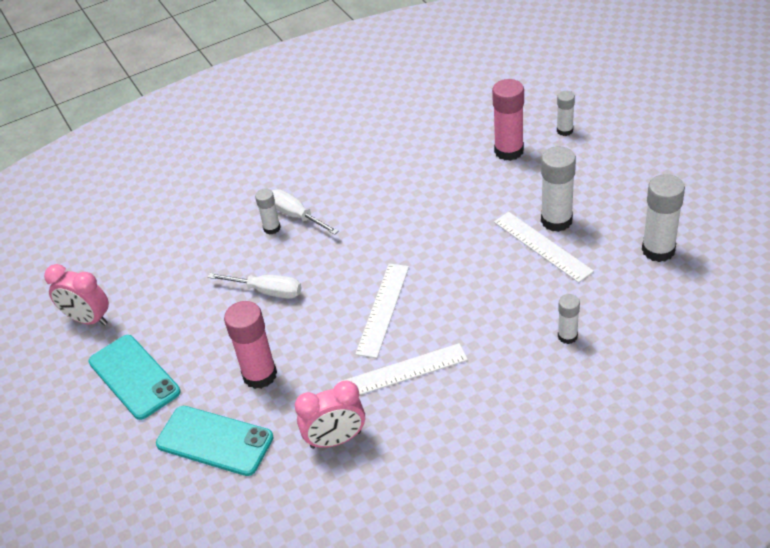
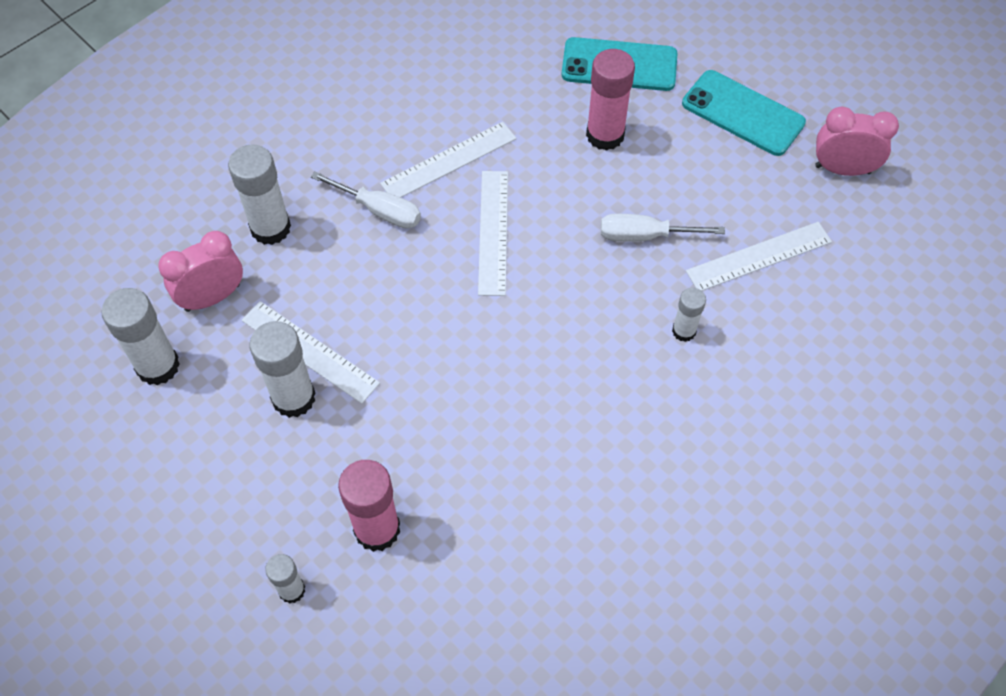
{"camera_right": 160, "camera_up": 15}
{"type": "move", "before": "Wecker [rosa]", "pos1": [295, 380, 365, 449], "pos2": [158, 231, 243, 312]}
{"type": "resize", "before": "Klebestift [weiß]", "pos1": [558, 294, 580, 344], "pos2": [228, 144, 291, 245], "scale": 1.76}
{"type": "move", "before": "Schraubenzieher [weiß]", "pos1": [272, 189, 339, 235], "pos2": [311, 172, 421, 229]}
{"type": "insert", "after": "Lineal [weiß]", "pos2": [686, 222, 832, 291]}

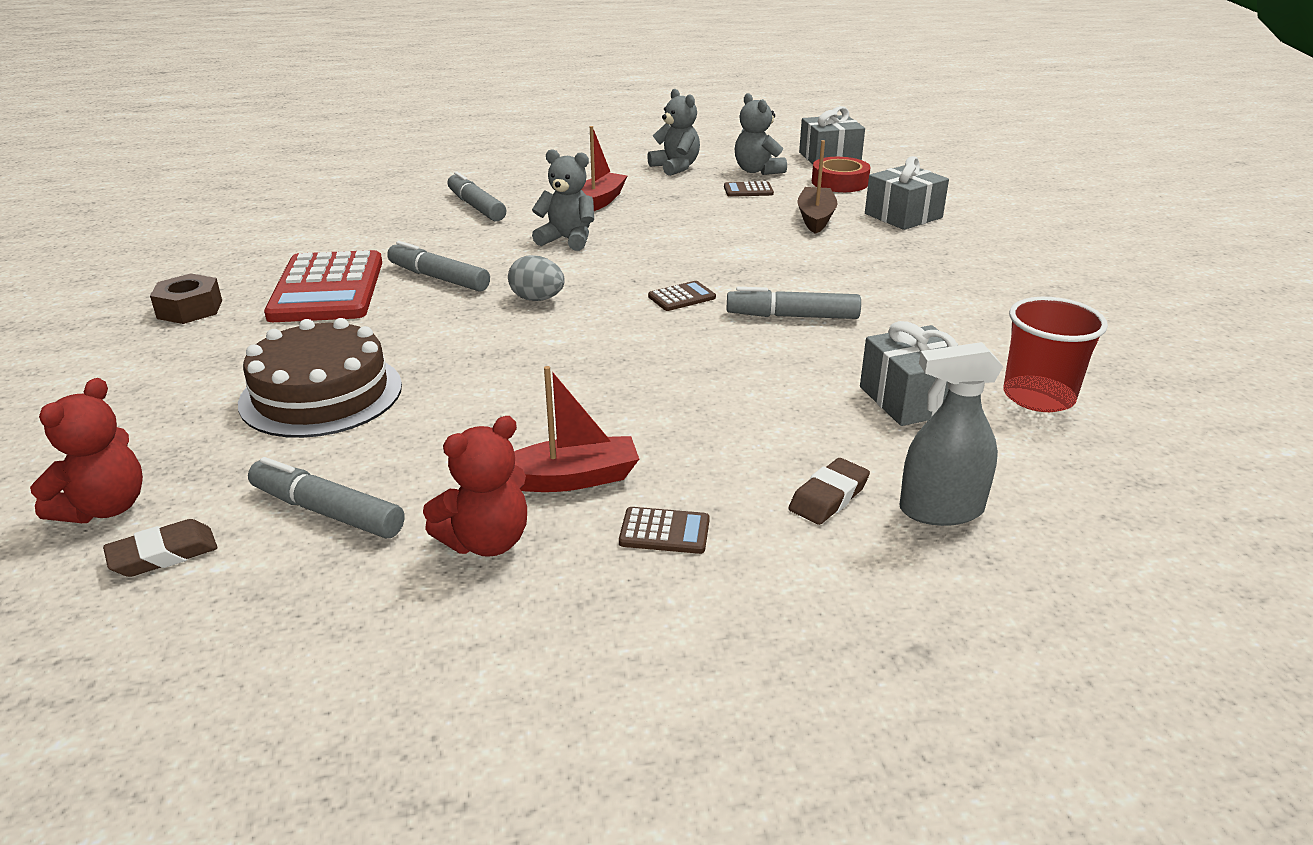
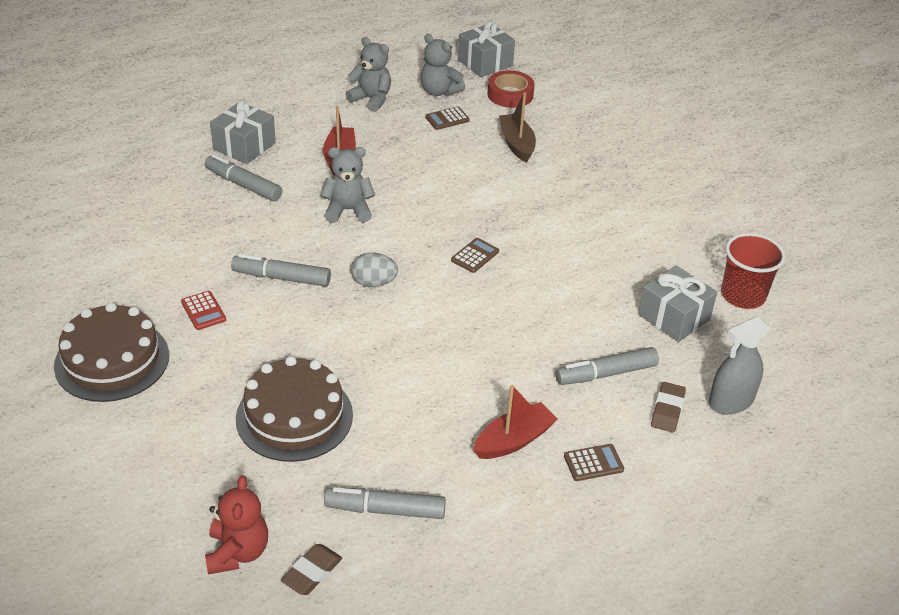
{"camera_right": -25, "camera_up": 10}
{"type": "replace", "before": "Sechskantmutter [braun]", "after": "Kuchen [braun]", "pos1": [150, 273, 222, 324], "pos2": [54, 303, 169, 402]}
{"type": "resize", "before": "Taschenrechner [rot]", "pos1": [264, 250, 382, 322], "pos2": [181, 291, 226, 330], "scale": 0.42}
{"type": "move", "before": "Geschenk [grau]", "pos1": [865, 156, 949, 230], "pos2": [210, 100, 276, 164]}
{"type": "move", "before": "Filzstift [grau]", "pos1": [726, 287, 861, 319], "pos2": [555, 347, 659, 385]}
{"type": "delete", "before": "Teddybär [rot]", "pos1": [423, 416, 527, 557]}

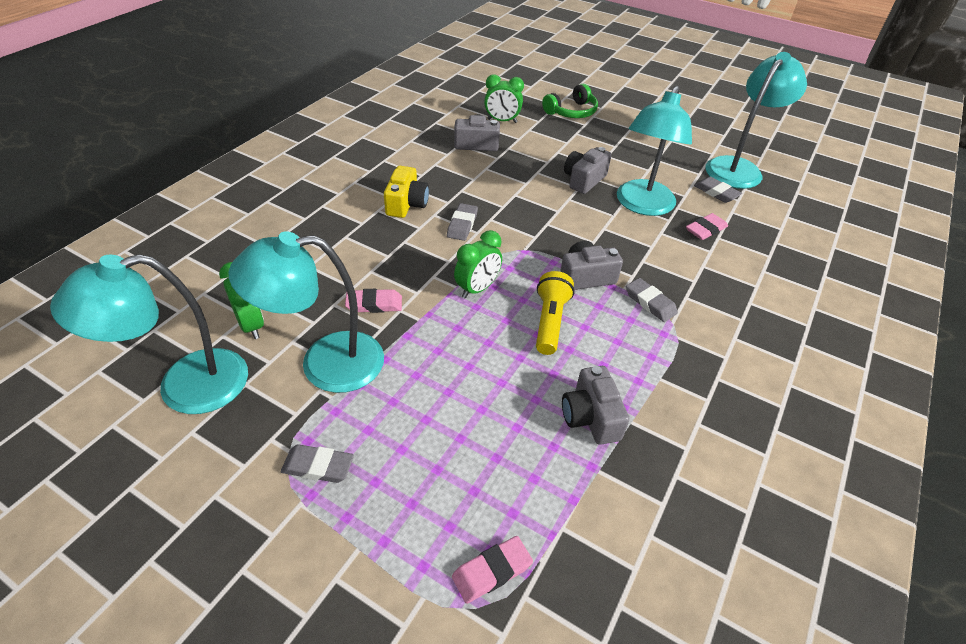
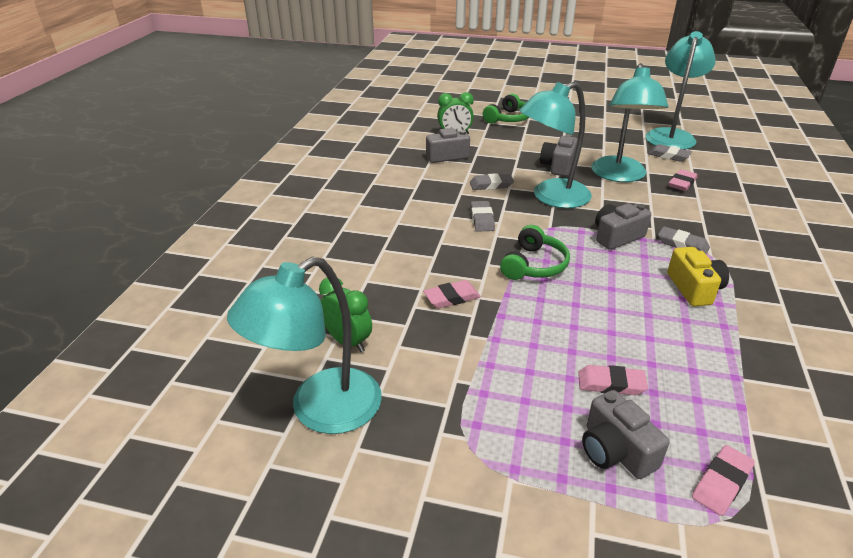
{"camera_right": -15, "camera_up": -10}
{"type": "move", "before": "Radiergummi [grau]", "pos1": [281, 444, 354, 483], "pos2": [470, 173, 514, 190]}
{"type": "replace", "before": "Wecker [grün]", "after": "Kopfhörer [grün]", "pos1": [454, 230, 502, 298], "pos2": [500, 225, 570, 280]}
{"type": "move", "before": "Lampe [türkis]", "pos1": [229, 231, 384, 393], "pos2": [519, 82, 592, 208]}
{"type": "insert", "after": "Radiergummi [rosa]", "pos2": [578, 365, 648, 395]}
{"type": "move", "before": "Kamera [grau]", "pos1": [562, 366, 630, 445], "pos2": [582, 390, 669, 479]}
{"type": "move", "before": "Kamera [gelb]", "pos1": [384, 166, 429, 218], "pos2": [667, 247, 729, 306]}
{"type": "delete", "before": "Taschenlampe [gelb]", "pos1": [536, 271, 574, 355]}

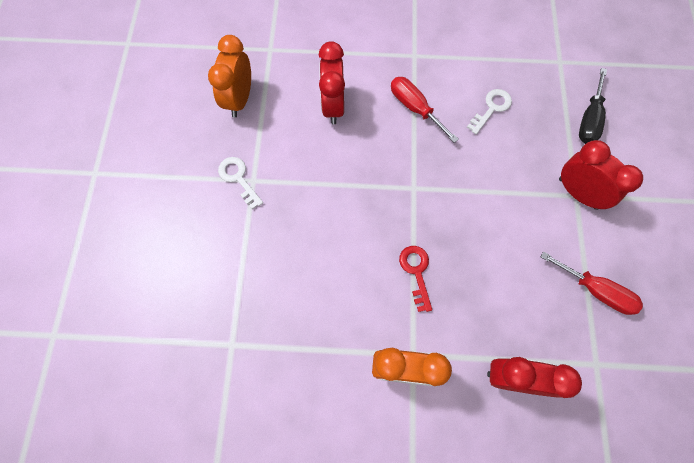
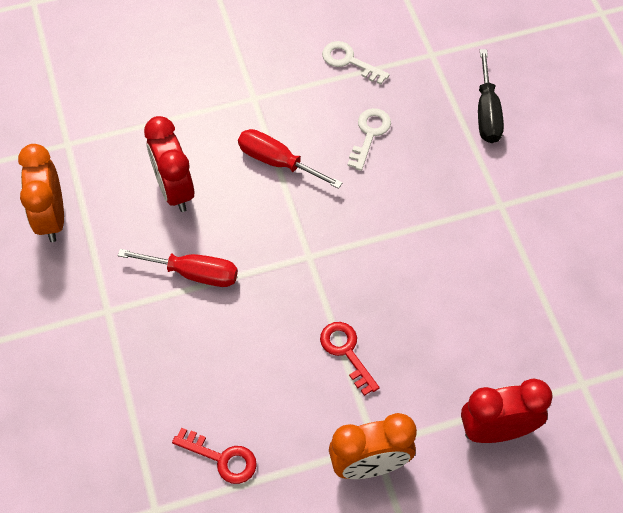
{"camera_right": -20, "camera_up": -10}
{"type": "move", "before": "Schraubenzieher [rot]", "pos1": [541, 252, 643, 315], "pos2": [118, 249, 238, 287]}
{"type": "insert", "after": "Schlüssel [rot]", "pos2": [172, 428, 257, 484]}
{"type": "move", "before": "Schlüssel [weiß]", "pos1": [218, 157, 263, 209], "pos2": [322, 41, 390, 85]}
{"type": "delete", "before": "Wecker [rot]", "pos1": [559, 140, 643, 210]}

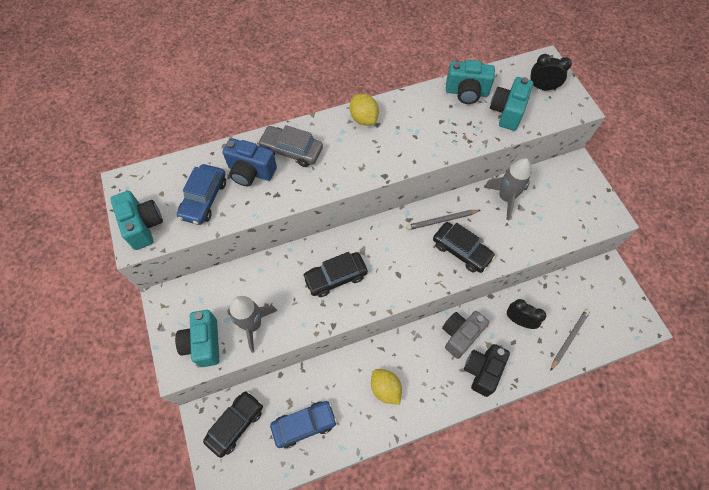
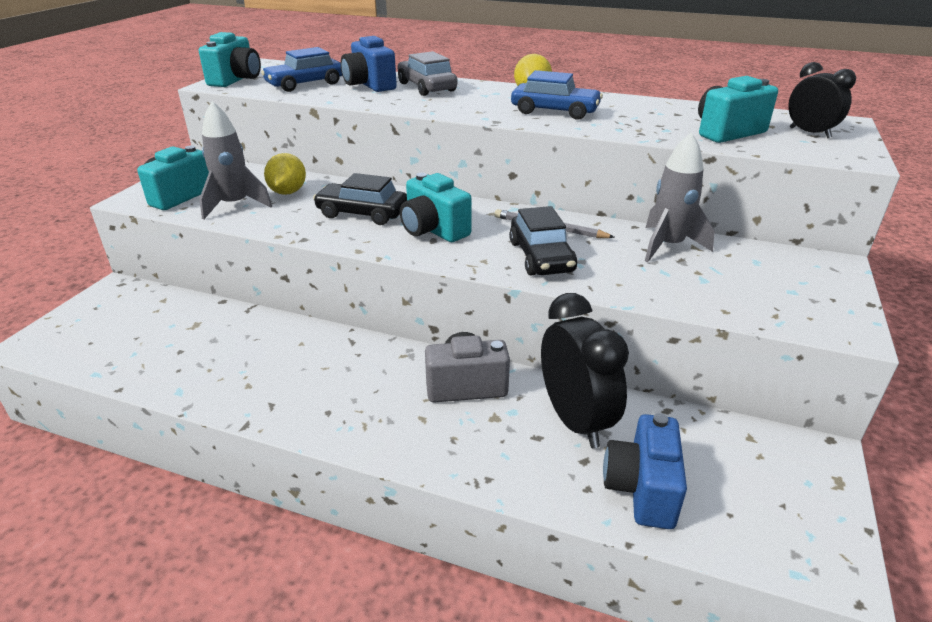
{"camera_right": 40, "camera_up": -30}
{"type": "move", "before": "Zitrone [gelb]", "pos1": [371, 369, 402, 405], "pos2": [264, 153, 306, 195]}
{"type": "move", "before": "Kamera [türkis]", "pos1": [446, 60, 495, 104], "pos2": [400, 173, 472, 242]}
{"type": "move", "before": "Auto [blau]", "pos1": [270, 401, 337, 449], "pos2": [511, 70, 603, 120]}
{"type": "resize", "before": "Wecker [schwarz]", "pos1": [507, 299, 546, 329], "pos2": [541, 293, 629, 448], "scale": 1.67}
{"type": "replace", "before": "Bleistift [grau]", "after": "Kamera [blau]", "pos1": [550, 309, 590, 371], "pos2": [603, 413, 687, 529]}
{"type": "delete", "before": "Auto [schwarz]", "pos1": [203, 391, 263, 458]}
{"type": "delete", "before": "Kamera [schwarz]", "pos1": [464, 344, 510, 397]}

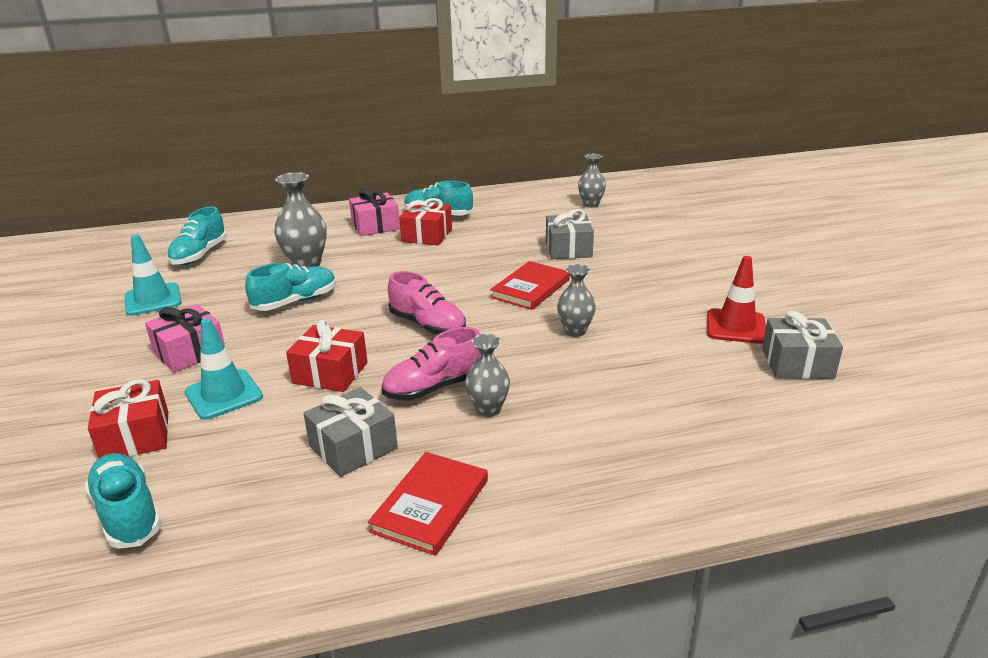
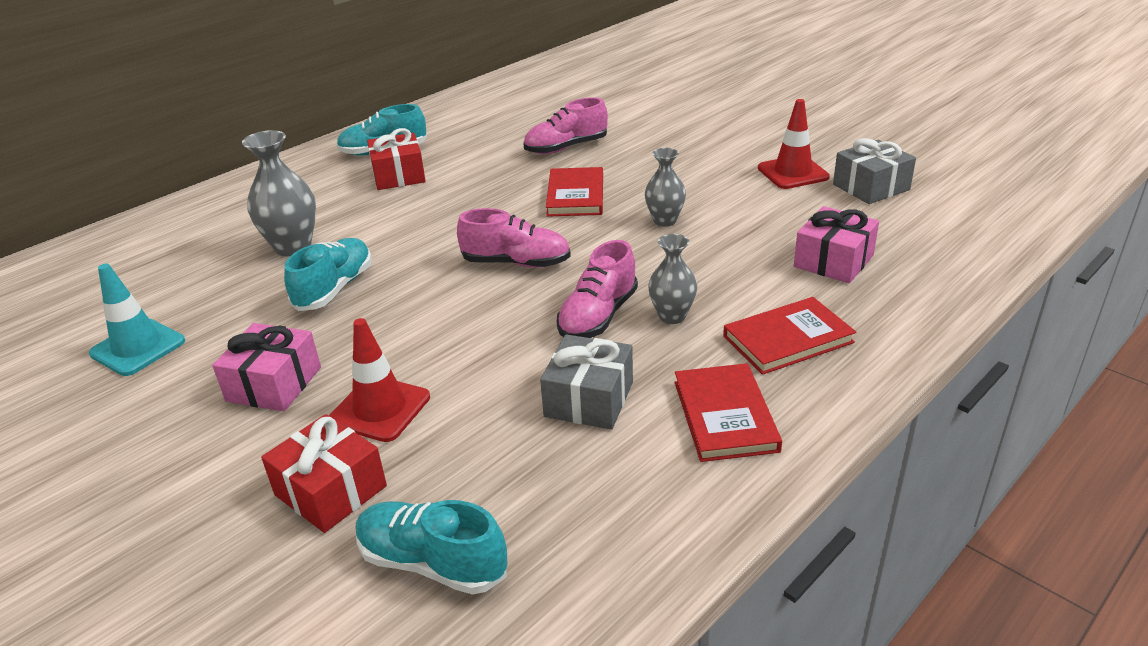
{"camera_right": -30, "camera_up": 5}
{"type": "recolor", "before": "Leitkegel [türkis]", "after": "Leitkegel [rot]", "pos1": [185, 318, 263, 420], "pos2": [329, 318, 430, 442]}
{"type": "replace", "before": "Geschenk [grau]", "after": "Schuh [rosa]", "pos1": [546, 209, 594, 259], "pos2": [524, 97, 608, 154]}
{"type": "insert", "after": "Buch [rot]", "pos2": [723, 297, 856, 375]}
{"type": "move", "before": "Geschenk [rosa]", "pos1": [349, 189, 400, 236], "pos2": [794, 206, 879, 283]}
{"type": "delete", "before": "Schuh [türkis]", "pos1": [167, 207, 227, 265]}
{"type": "delete", "before": "Geschenk [rot]", "pos1": [286, 320, 368, 392]}
{"type": "delete", "before": "Vase [grau]", "pos1": [578, 154, 606, 208]}

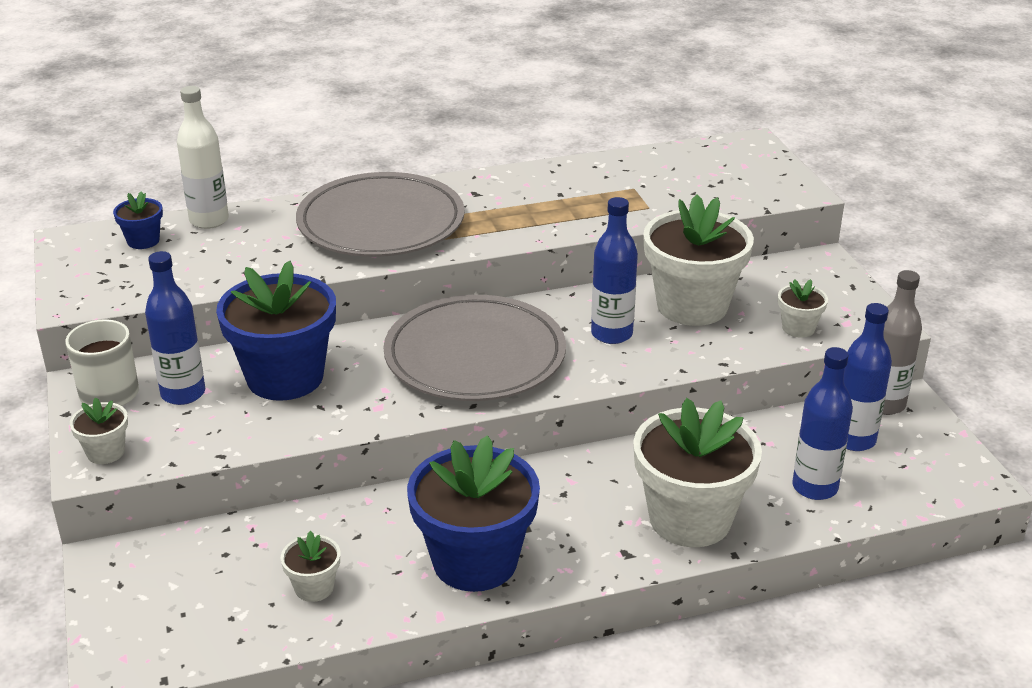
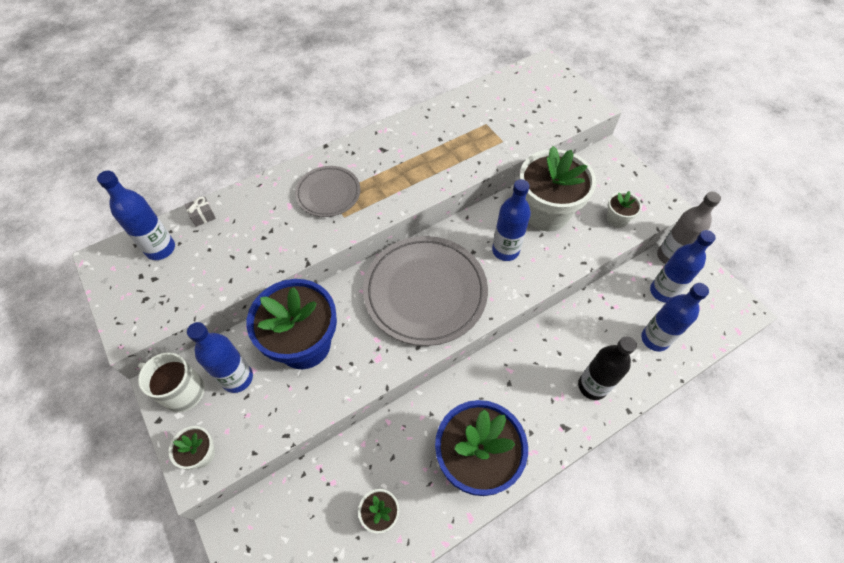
{"camera_right": -15, "camera_up": 25}
{"type": "replace", "before": "Blumentopf [blau]", "after": "Flasche [blau]", "pos1": [113, 191, 163, 249], "pos2": [97, 171, 175, 260]}
{"type": "replace", "before": "Flasche [weiß]", "after": "Geschenk [grau]", "pos1": [177, 86, 229, 229], "pos2": [185, 197, 216, 227]}
{"type": "resize", "before": "Teller [grau]", "pos1": [296, 172, 465, 257], "pos2": [295, 166, 360, 217], "scale": 0.54}
{"type": "replace", "before": "Blumentopf [weiß]", "after": "Flasche [schwarz]", "pos1": [633, 398, 762, 547], "pos2": [578, 336, 637, 400]}

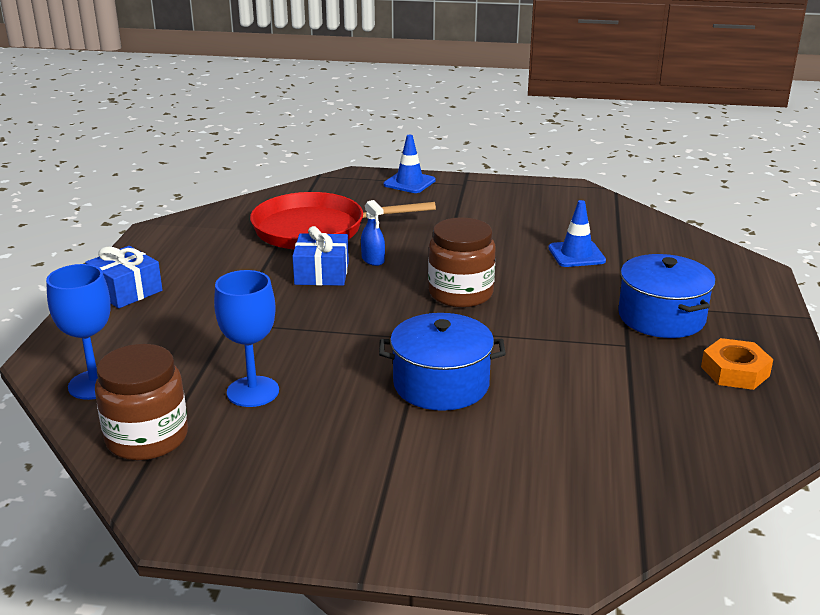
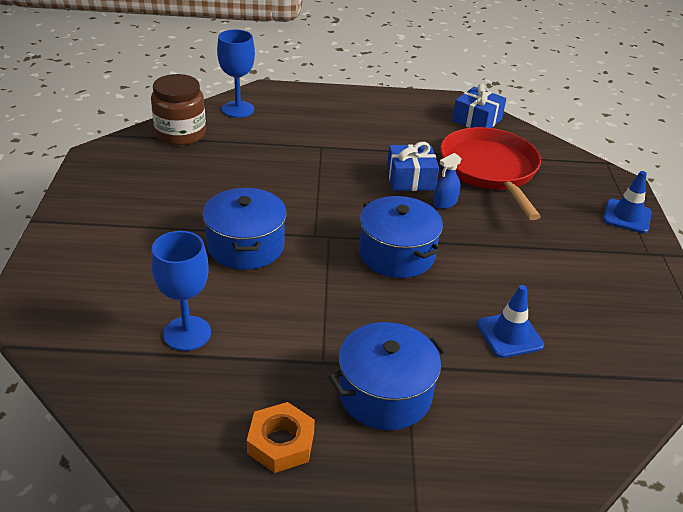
{"camera_right": 80, "camera_up": 10}
{"type": "move", "before": "Kelch [blau]", "pos1": [214, 270, 279, 407], "pos2": [151, 231, 211, 351]}
{"type": "replace", "before": "Einmachglas [braun]", "after": "Kochtopf [blau]", "pos1": [428, 217, 496, 308], "pos2": [359, 196, 443, 278]}
{"type": "move", "before": "Geschenk [blau]", "pos1": [85, 246, 162, 308], "pos2": [452, 84, 506, 128]}

